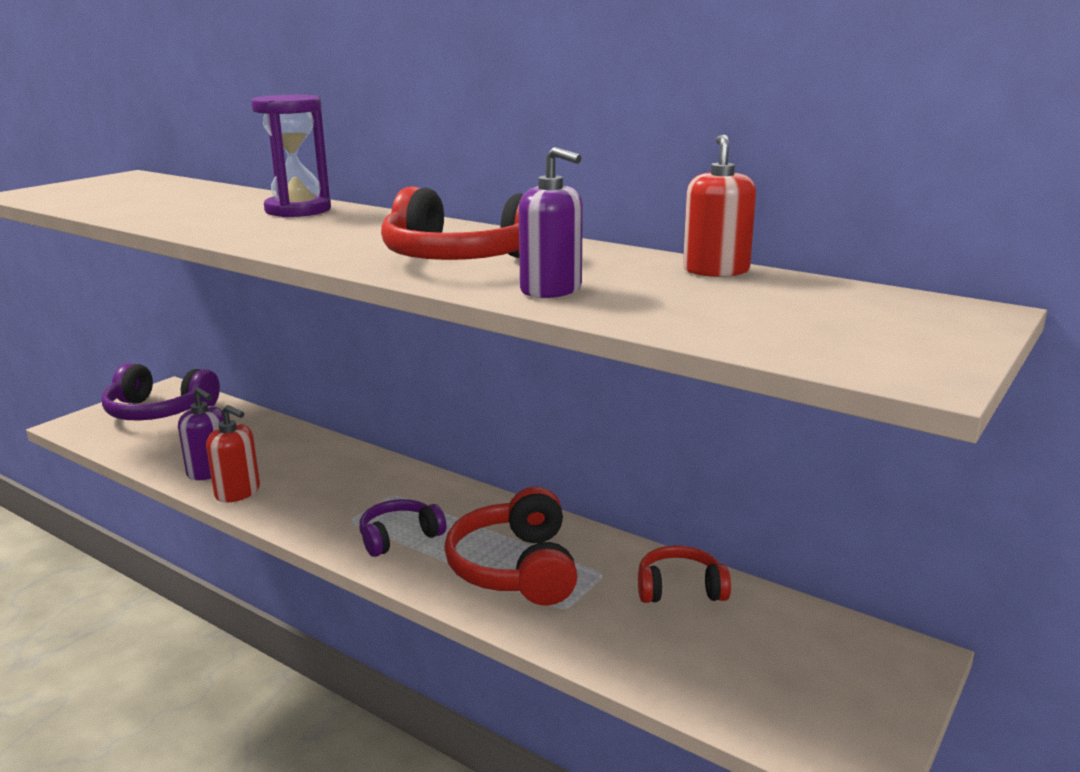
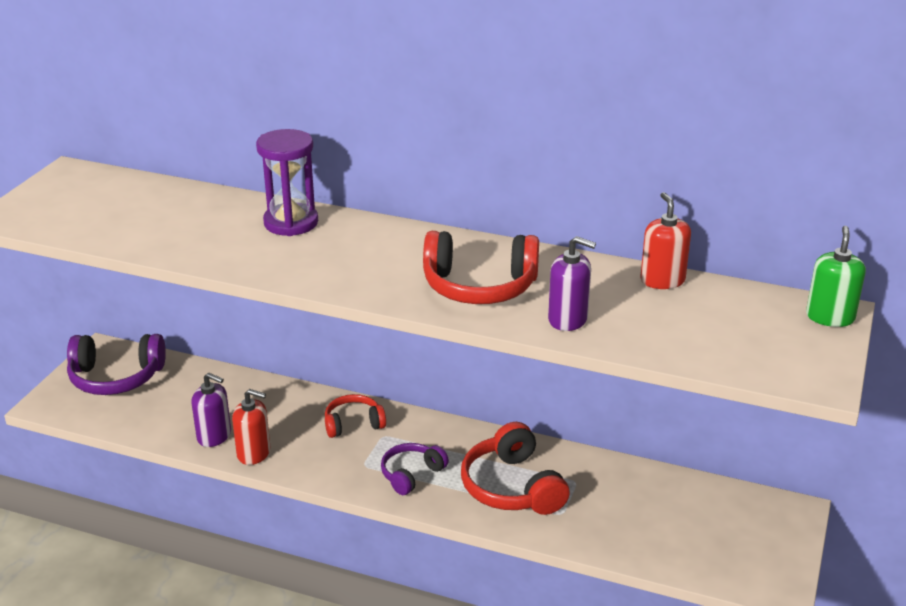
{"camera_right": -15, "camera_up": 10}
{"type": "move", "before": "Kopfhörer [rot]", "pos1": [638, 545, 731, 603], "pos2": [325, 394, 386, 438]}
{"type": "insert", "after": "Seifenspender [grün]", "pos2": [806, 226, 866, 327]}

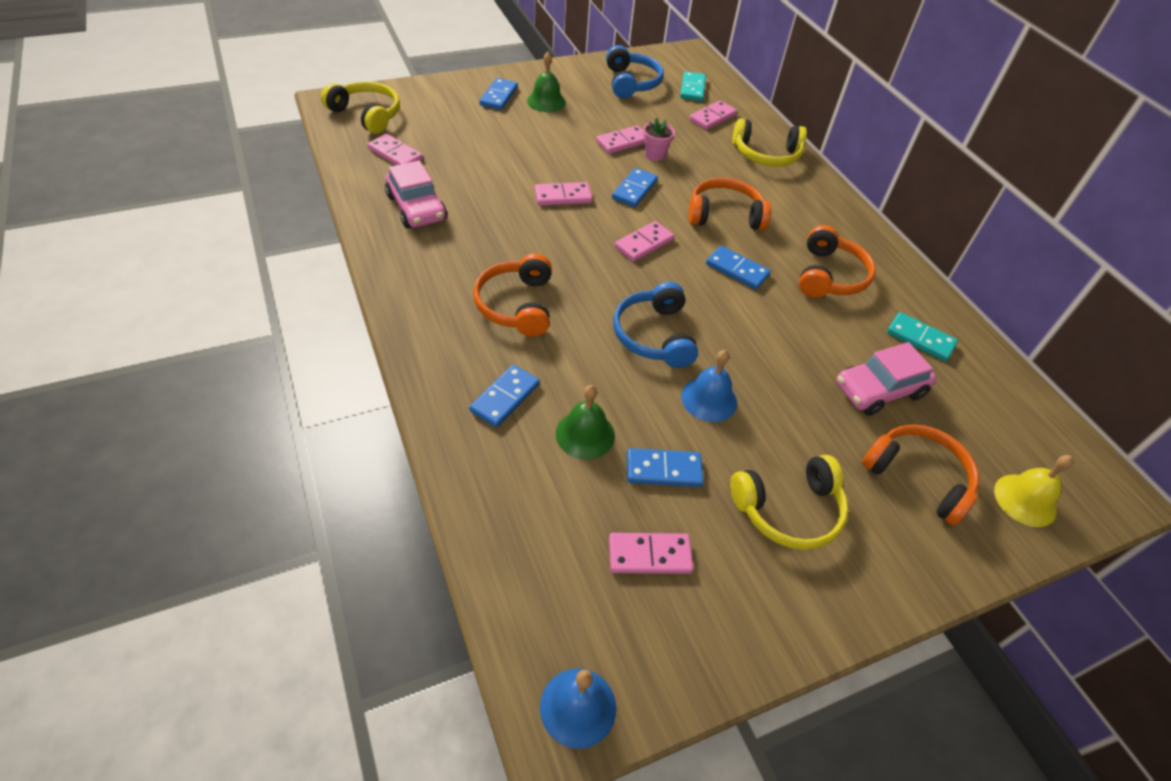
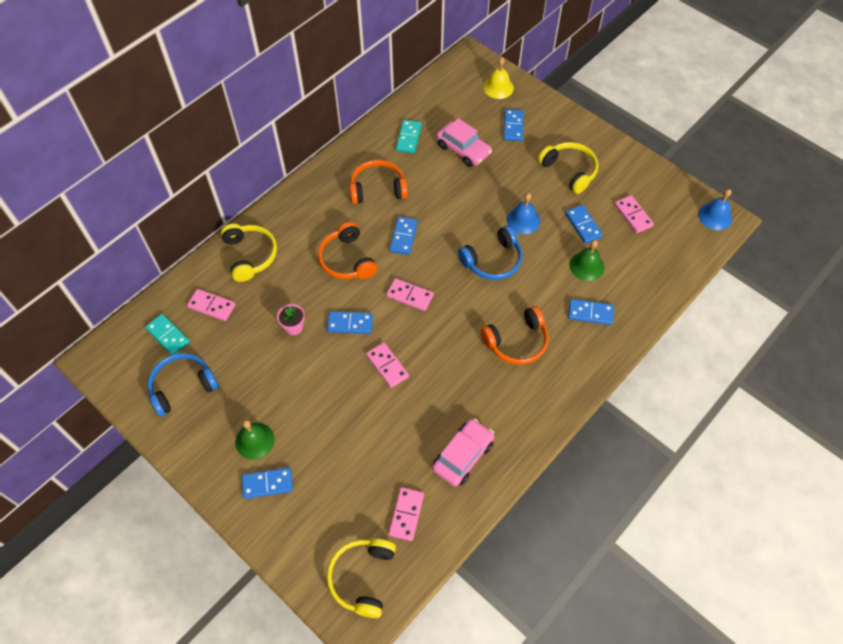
{"camera_right": -110, "camera_up": 10}
{"type": "rotate", "before": "Dominostein [türkis]", "pos1": [680, 71, 706, 101], "pos2": [145, 314, 190, 355], "turn": 60}
{"type": "replace", "before": "Kopfhörer [orange]", "after": "Dominostein [blau]", "pos1": [862, 424, 979, 526], "pos2": [503, 109, 524, 141]}
{"type": "delete", "before": "Dominostein [rosa]", "pos1": [596, 126, 645, 154]}

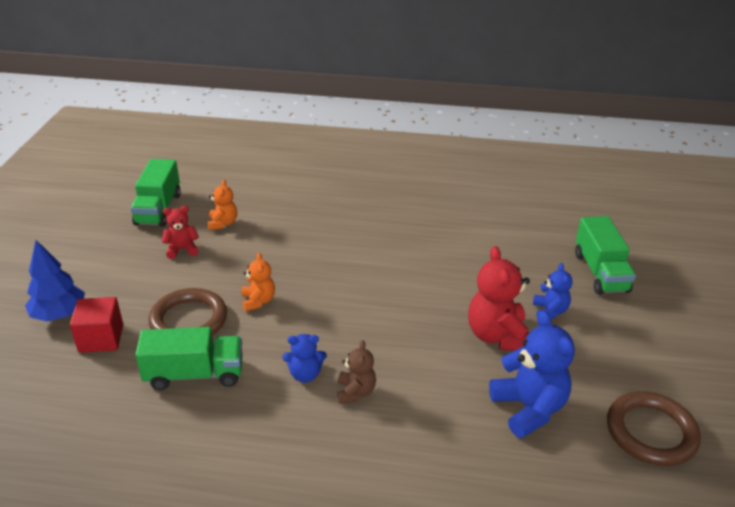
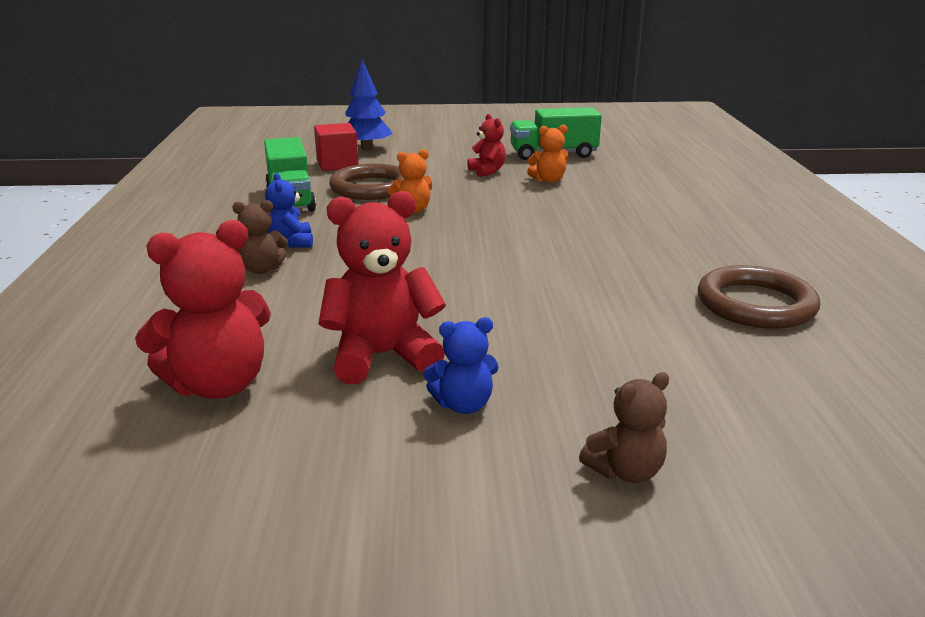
{"camera_right": 80, "camera_up": -10}
{"type": "recolor", "before": "Teddybär [blau]", "after": "Teddybär [rot]", "pos1": [489, 310, 575, 438], "pos2": [135, 220, 271, 399]}
{"type": "replace", "before": "Lastwagen [grün]", "after": "Teddybär [braun]", "pos1": [575, 216, 636, 295], "pos2": [579, 372, 669, 483]}
{"type": "move", "before": "Ring [braun]", "pos1": [607, 391, 701, 466], "pos2": [698, 265, 820, 329]}

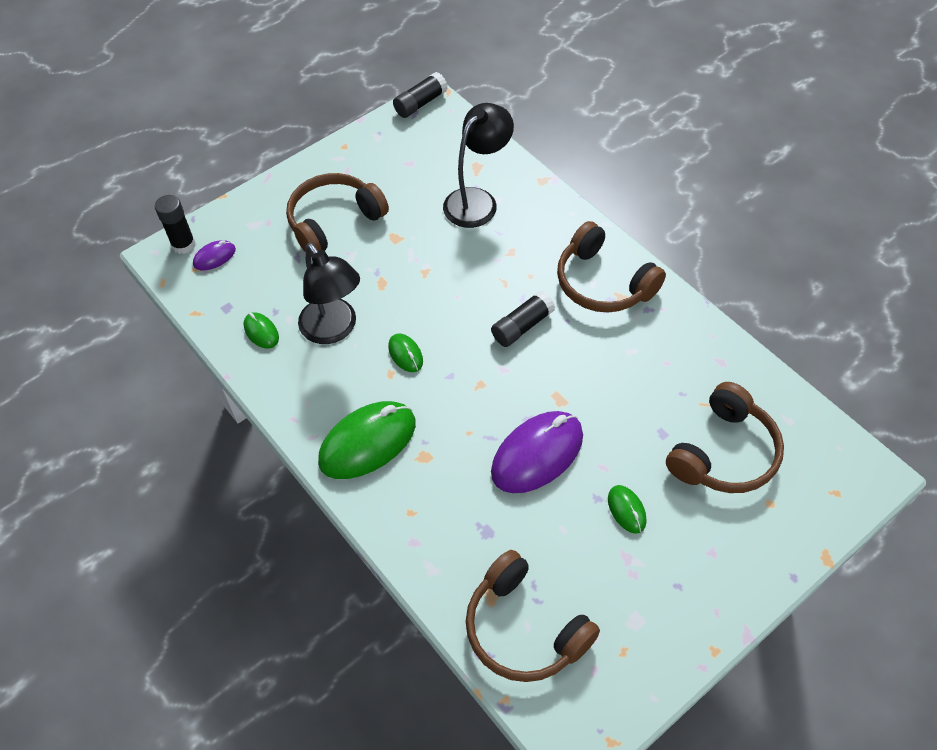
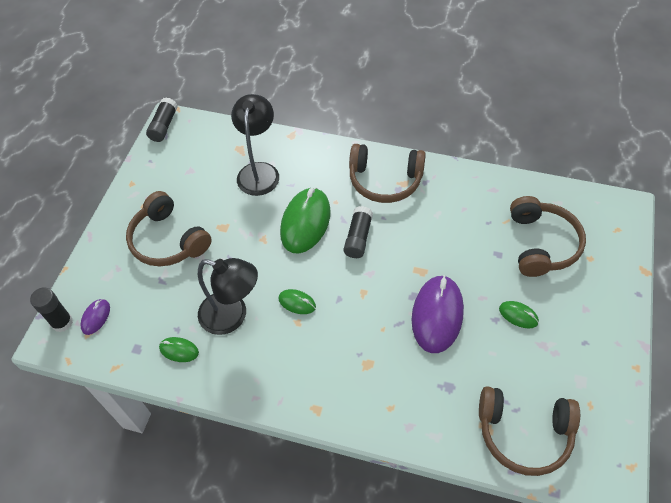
{"camera_right": -35, "camera_up": 0}
{"type": "rotate", "before": "Kopfhörer [braun]", "pos1": [286, 173, 389, 255], "pos2": [126, 191, 212, 266], "turn": -60}
{"type": "move", "before": "Computermaus [grün]", "pos1": [318, 401, 416, 479], "pos2": [280, 187, 331, 254]}

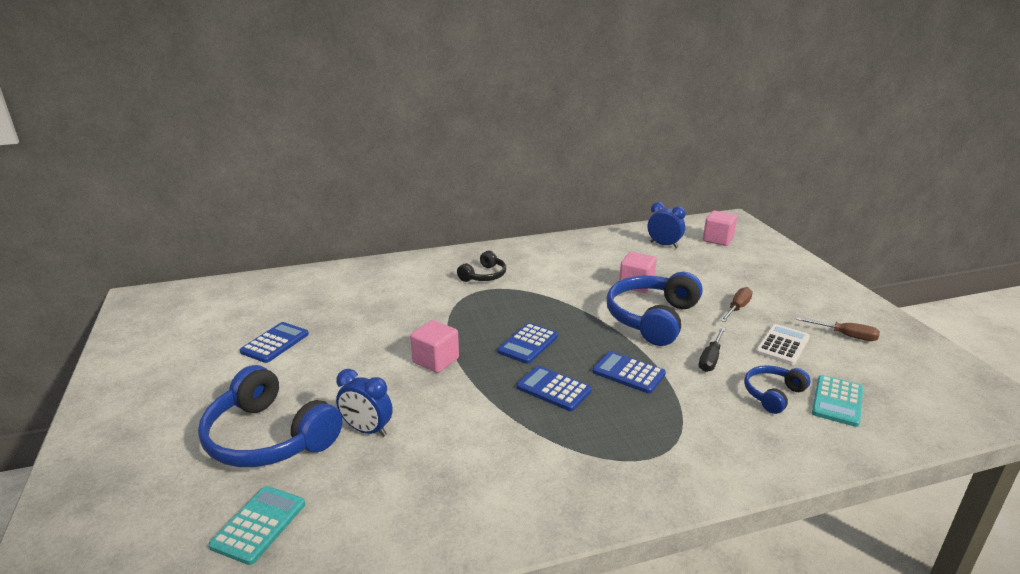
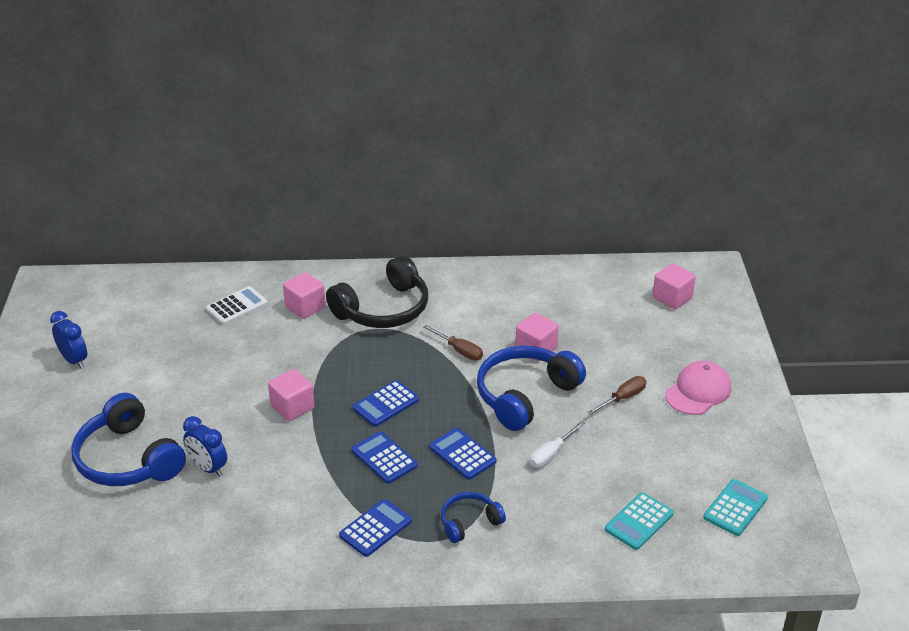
{"camera_right": 15, "camera_up": 10}
{"type": "move", "before": "Wecker [blau]", "pos1": [648, 202, 686, 248], "pos2": [50, 311, 87, 369]}
{"type": "move", "before": "Taschenrechner [weiß]", "pos1": [756, 324, 810, 365], "pos2": [206, 286, 268, 325]}
{"type": "insert", "after": "Kubus [rosa]", "pos2": [283, 272, 326, 319]}
{"type": "resize", "before": "Kopfhörer [schwarz]", "pos1": [457, 251, 506, 282], "pos2": [326, 255, 428, 328], "scale": 1.89}
{"type": "move", "before": "Taschenrechner [blau]", "pos1": [240, 322, 309, 363], "pos2": [339, 499, 412, 557]}
{"type": "move", "before": "Schraubenzieher [braun]", "pos1": [796, 317, 880, 341], "pos2": [424, 325, 483, 360]}
{"type": "move", "before": "Kopfhörer [blau]", "pos1": [744, 365, 811, 414], "pos2": [441, 492, 506, 543]}
{"type": "recolor", "before": "Schraubenzieher [schwarz]", "after": "Schraubenzieher [weiß]", "pos1": [699, 327, 726, 372], "pos2": [530, 421, 585, 468]}
{"type": "insert", "after": "Kappe [rosa]", "pos2": [665, 361, 731, 415]}
{"type": "move", "before": "Taschenrechner [türkis]", "pos1": [208, 486, 305, 565], "pos2": [703, 479, 768, 536]}

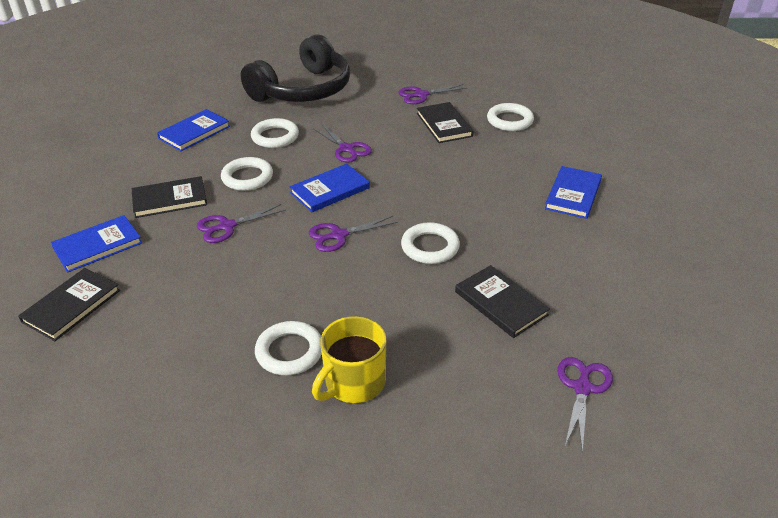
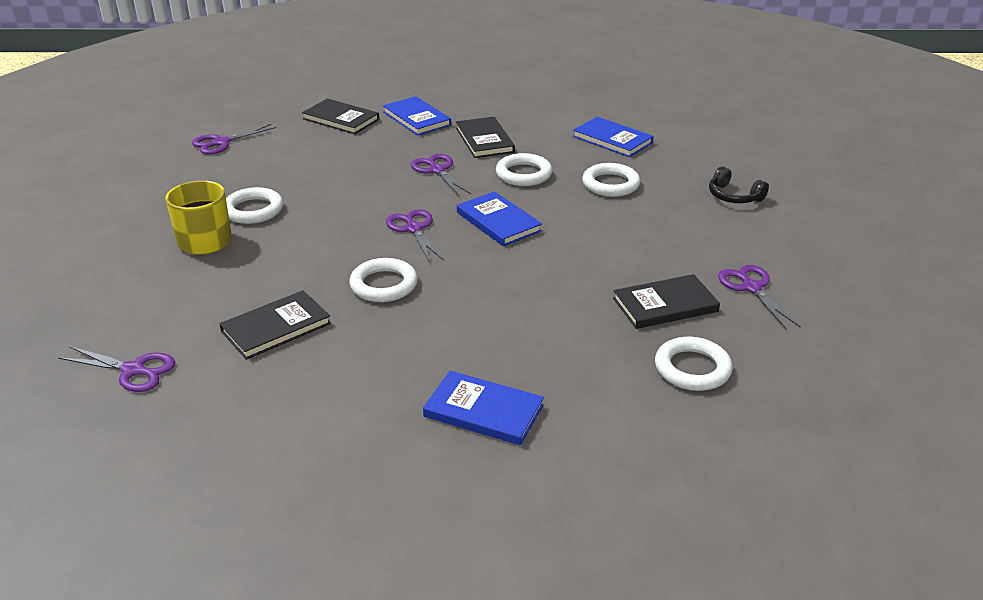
{"camera_right": 90, "camera_up": -5}
{"type": "move", "before": "Schere [lila]", "pos1": [313, 124, 372, 163], "pos2": [192, 124, 276, 155]}
{"type": "resize", "before": "Kopfhörer [schwarz]", "pos1": [241, 34, 350, 102], "pos2": [709, 167, 769, 203], "scale": 0.4}

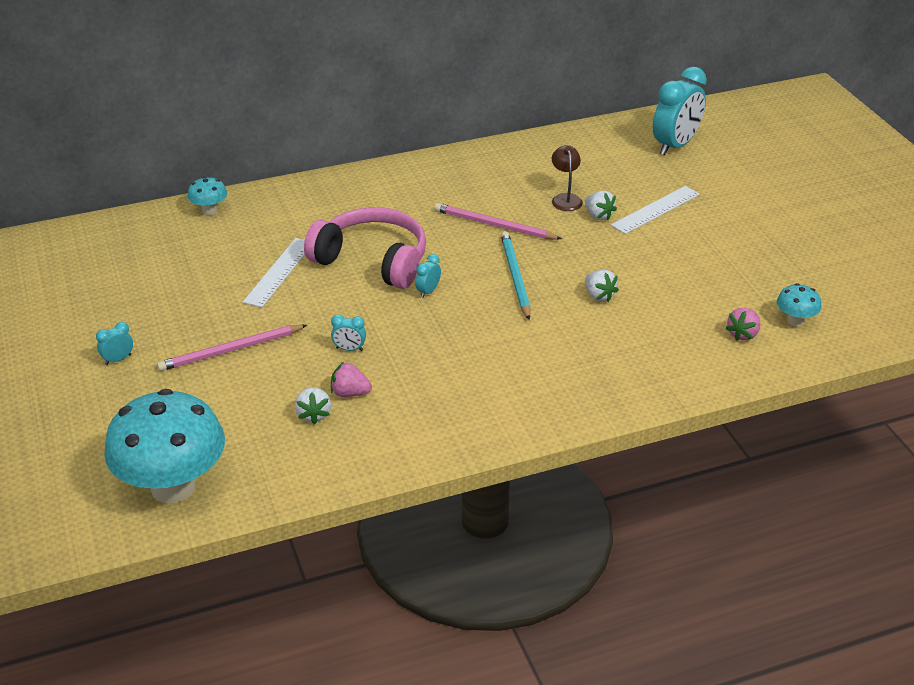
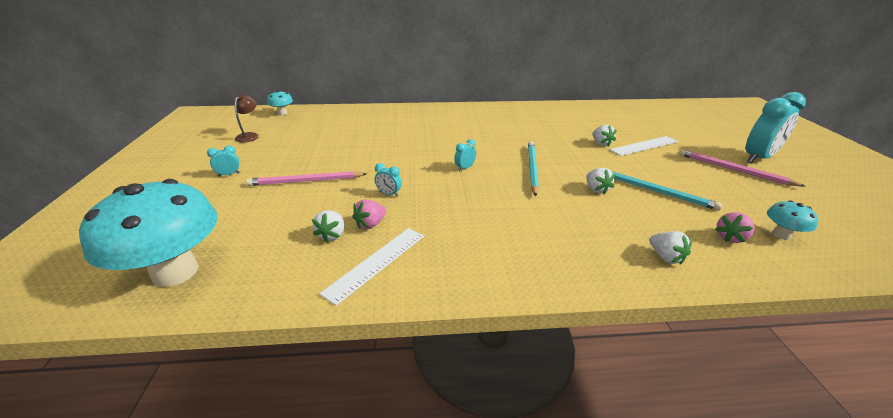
{"camera_right": 15, "camera_up": -5}
{"type": "move", "before": "Lampe [braun]", "pos1": [552, 145, 583, 211], "pos2": [235, 94, 259, 143]}
{"type": "move", "before": "Pilz [türkis]", "pos1": [188, 176, 227, 215], "pos2": [267, 90, 293, 115]}
{"type": "move", "before": "Lineal [weiß]", "pos1": [243, 238, 305, 307], "pos2": [319, 228, 424, 306]}
{"type": "rotate", "before": "Erdbeere [rosa]", "pos1": [331, 362, 372, 397], "pos2": [352, 199, 386, 229], "turn": -75}
{"type": "insert", "after": "Bleistift [türkis]", "pos2": [611, 171, 723, 211]}
{"type": "insert", "after": "Erdbeere [weiß]", "pos2": [649, 231, 692, 265]}
{"type": "move", "before": "Bleistift [rosa]", "pos1": [434, 203, 562, 240], "pos2": [679, 149, 806, 187]}
{"type": "move", "before": "Wecker [türkis]", "pos1": [653, 67, 707, 155], "pos2": [746, 92, 806, 163]}
{"type": "delete", "before": "Kopfhörer [rosa]", "pos1": [304, 207, 426, 289]}

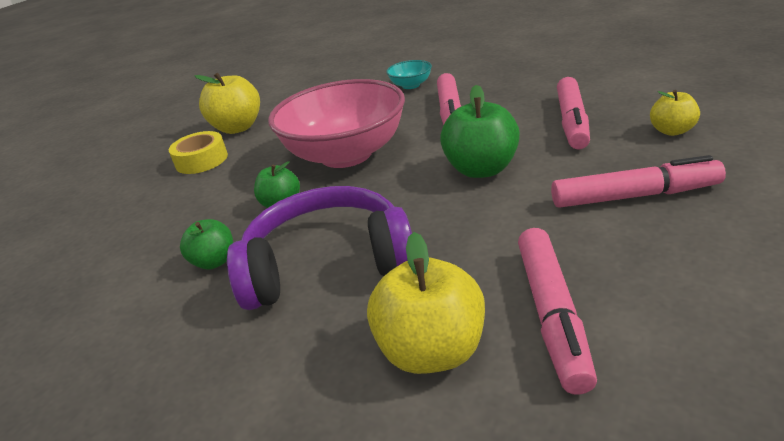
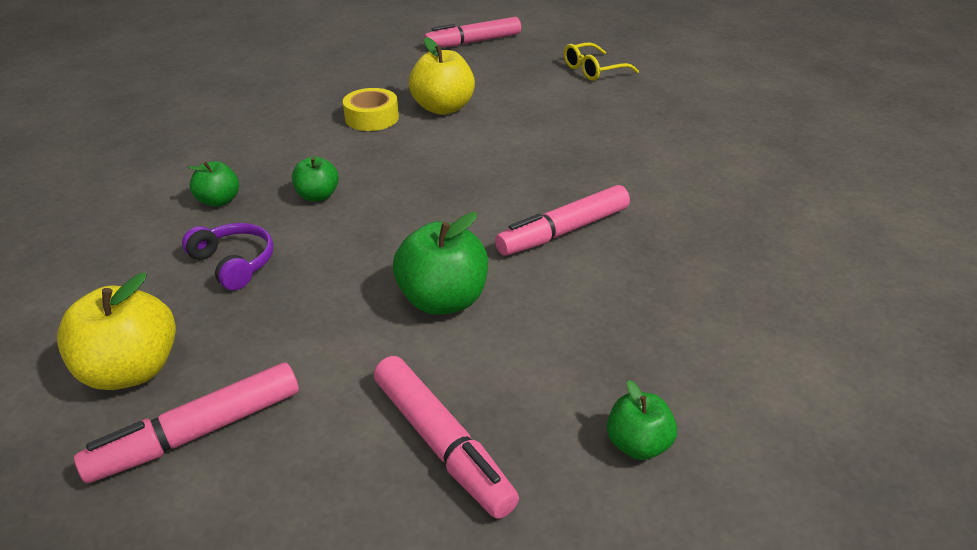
{"camera_right": 50, "camera_up": 5}
{"type": "resize", "before": "Kopfhörer [lila]", "pos1": [227, 186, 412, 310], "pos2": [182, 223, 274, 290], "scale": 0.53}
{"type": "move", "before": "Filzstift [rosa]", "pos1": [557, 77, 590, 150], "pos2": [424, 17, 521, 48]}
{"type": "insert", "after": "Brille [gelb]", "pos2": [564, 43, 639, 81]}
{"type": "recolor", "before": "Apfel [gelb]", "after": "Apfel [grün]", "pos1": [650, 90, 700, 136], "pos2": [607, 380, 677, 460]}
{"type": "delete", "before": "Schüssel [rosa]", "pos1": [268, 79, 405, 168]}
{"type": "delete", "before": "Schüssel [türkis]", "pos1": [386, 60, 432, 89]}

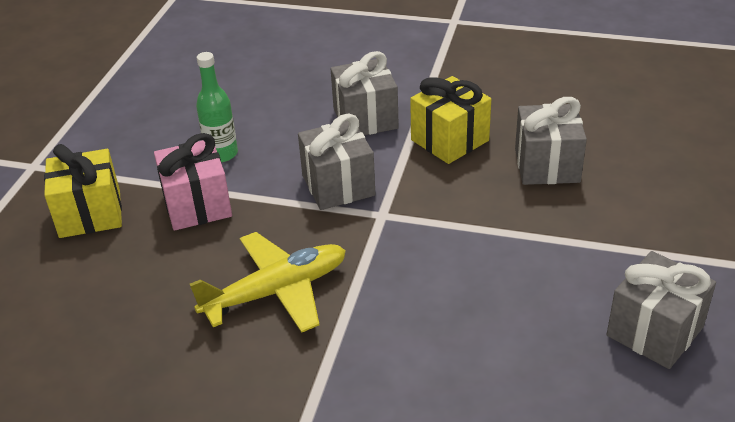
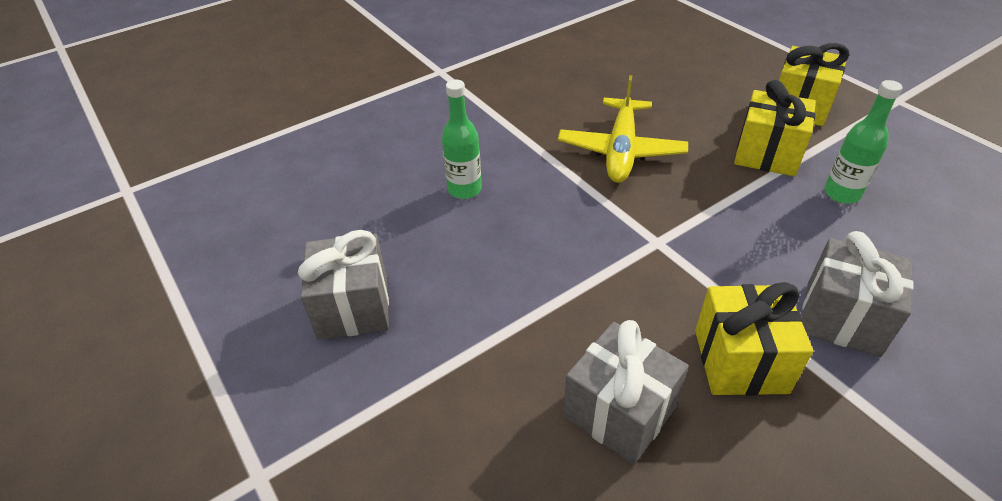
{"camera_right": 130, "camera_up": 5}
{"type": "insert", "after": "Flasche [grün]", "pos2": [442, 80, 482, 199]}
{"type": "recolor", "before": "Geschenk [rosa]", "after": "Geschenk [gelb]", "pos1": [154, 133, 232, 231], "pos2": [734, 80, 816, 176]}
{"type": "delete", "before": "Geschenk [grau]", "pos1": [298, 113, 376, 210]}

